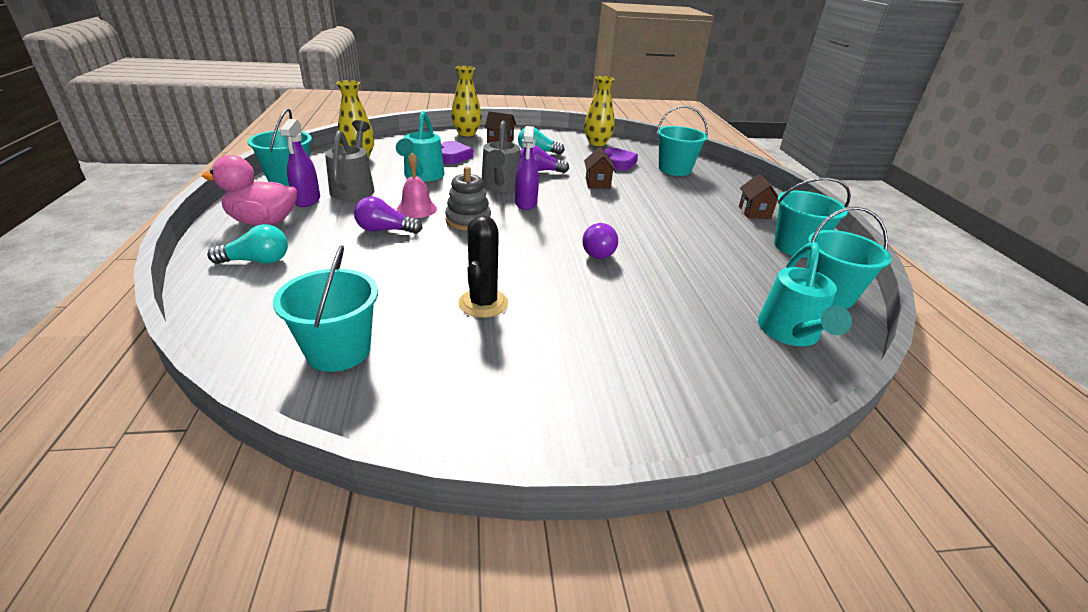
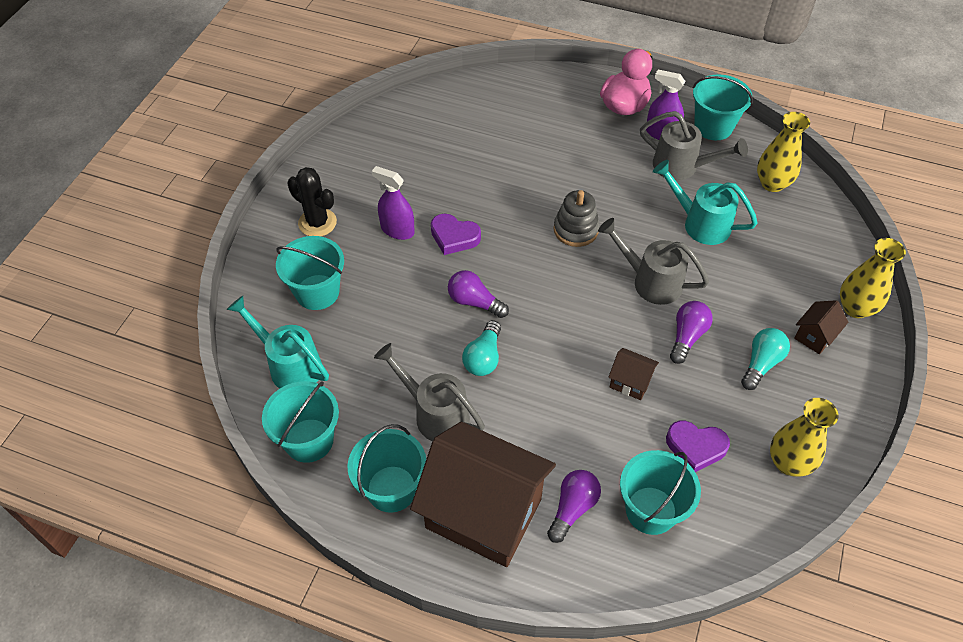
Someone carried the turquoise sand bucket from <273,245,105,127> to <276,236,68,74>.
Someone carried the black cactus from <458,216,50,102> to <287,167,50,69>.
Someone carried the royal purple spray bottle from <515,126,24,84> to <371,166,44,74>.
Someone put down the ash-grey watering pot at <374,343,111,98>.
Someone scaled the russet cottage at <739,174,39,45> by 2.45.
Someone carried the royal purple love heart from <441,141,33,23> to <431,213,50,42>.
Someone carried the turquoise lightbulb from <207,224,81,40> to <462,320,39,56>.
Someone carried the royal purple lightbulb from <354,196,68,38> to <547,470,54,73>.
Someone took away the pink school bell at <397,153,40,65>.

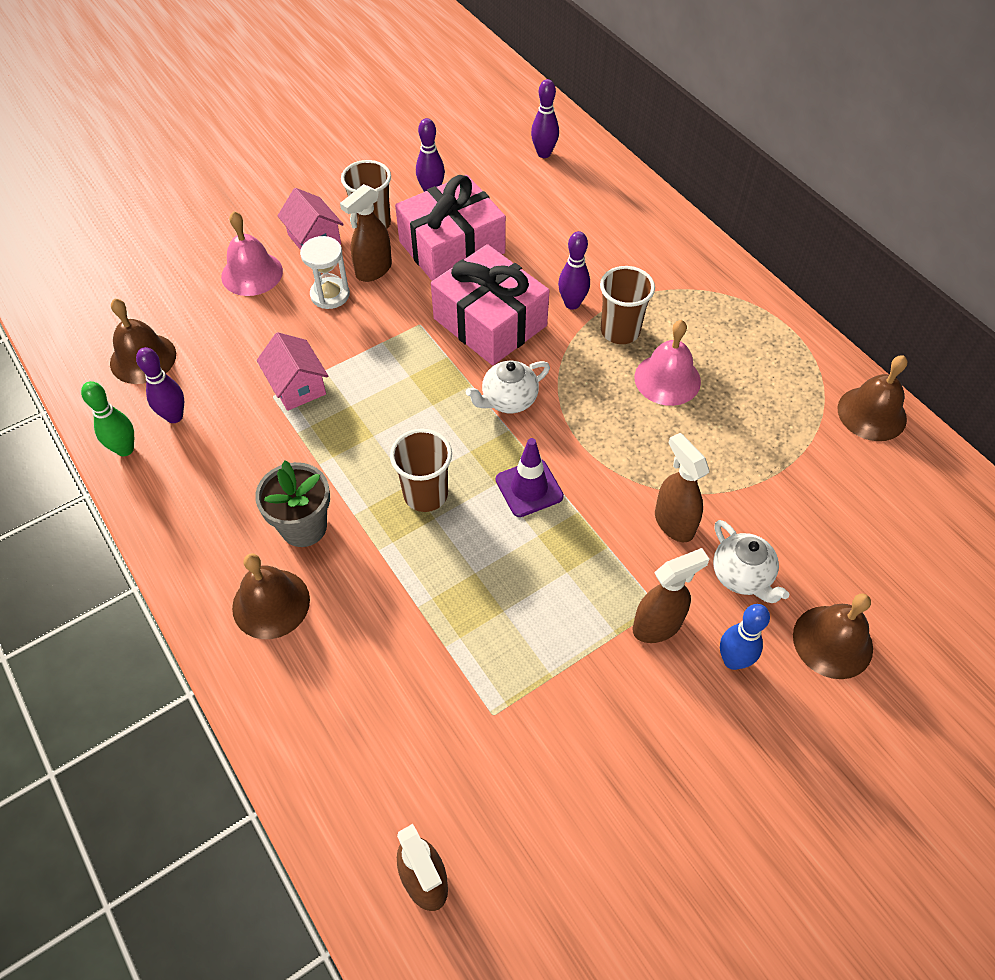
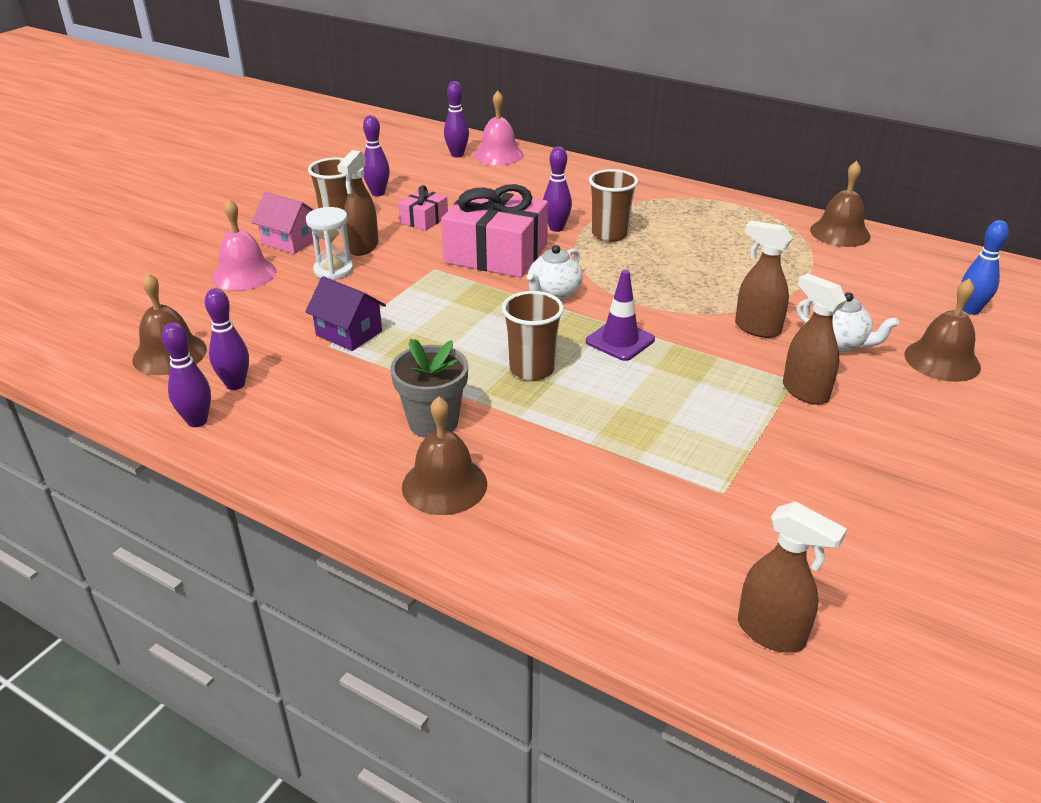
Someone repainted the emerald tenpin at <81,381,53,75>, which became the royal purple tenpin at <162,322,49,105>.
Someone repainted the pink cottage at <257,332,71,79>, which became the royal purple cottage at <305,276,81,75>.
Someone scaled the pink gift at <395,175,111,106> by 0.48.
Someone carried the pink school bell from <635,320,66,86> to <474,91,50,74>.
Someone rotated the russet spray bottle at <633,548,76,95> by 75 degrees counterclockwise.
Someone carried the blue tenpin from <720,604,50,66> to <961,220,48,95>.

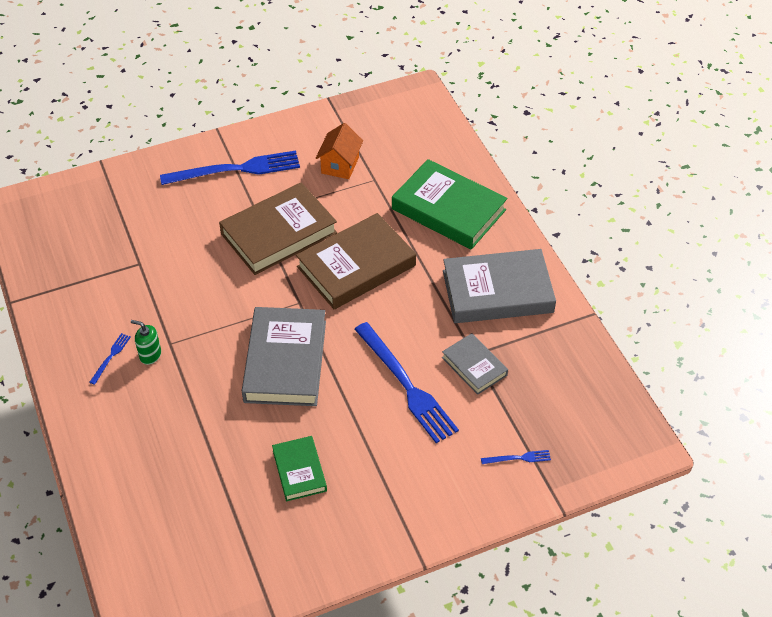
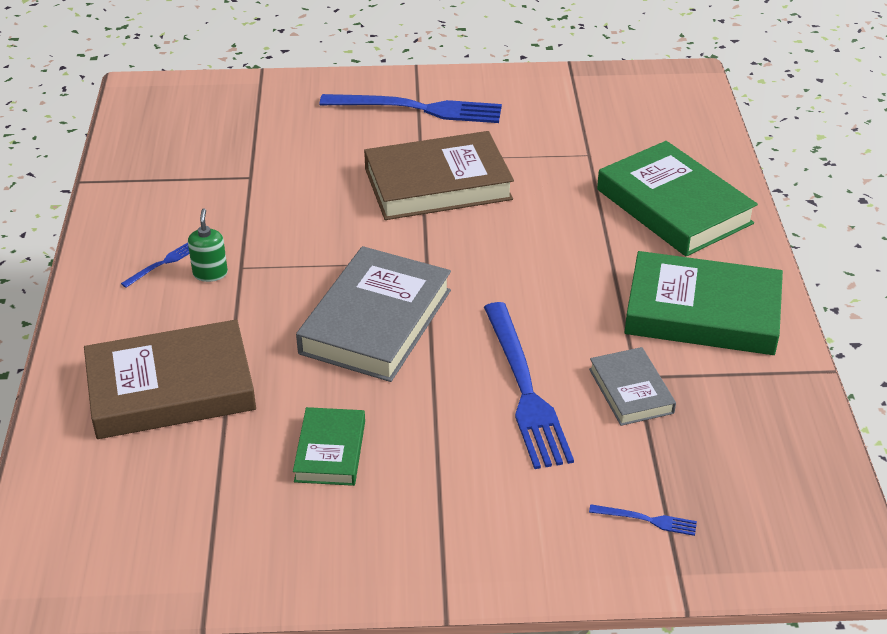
Someone carried the russet hardback from <296,213,120,96> to <84,319,172,120>.
Someone rotated the emerald pump bottle at <131,320,30,45> by 45 degrees clockwise.
Someone repainted the ash-grey hardback at <443,249,113,74>, which became the emerald hardback at <624,251,159,104>.
Someone took away the orange-coloured cottage at <316,123,47,56>.

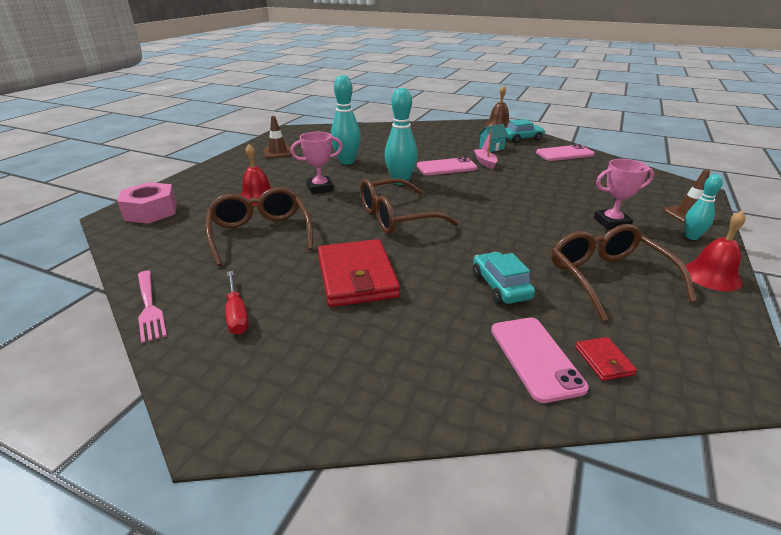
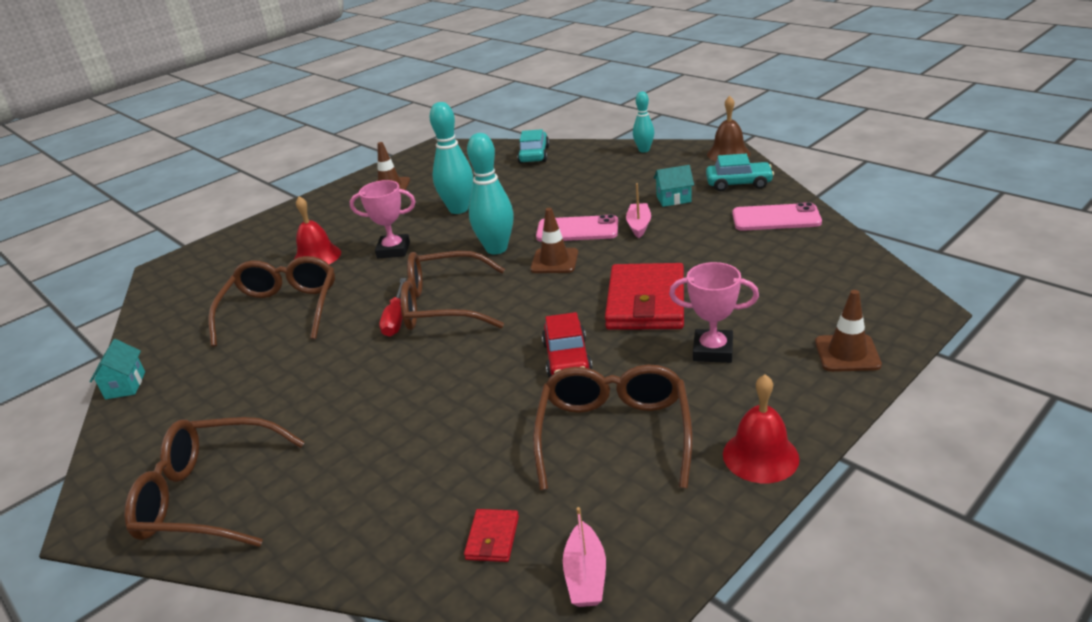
Someone swapped the pink table fork at <138,271,29,72> for the turquoise cottage at <90,339,55,60>.
Someone put down the russet spectacles at <124,417,181,130>.
Someone carried the red screwdriver from <225,271,24,63> to <379,278,27,59>.
Someone carried the turquoise toy car from <473,252,62,52> to <517,129,32,35>.
Someone put down the russet safety cone at <530,208,48,65>.
Someone put down the red toy car at <542,312,50,66>.
Someone put down the pink boat at <563,507,43,100>.
Someone carried the red wallet from <318,239,82,68> to <605,263,79,67>.
Someone carried the turquoise tenpin from <685,174,38,66> to <633,92,21,60>.
Someone took away the pink nut at <117,182,60,42>.
Someone took away the pink phone at <491,318,98,85>.

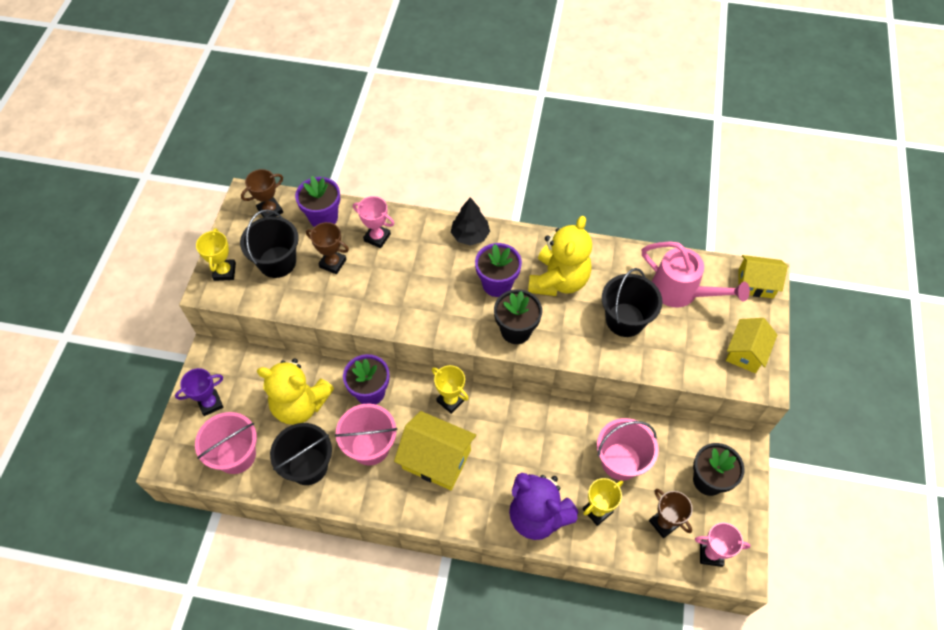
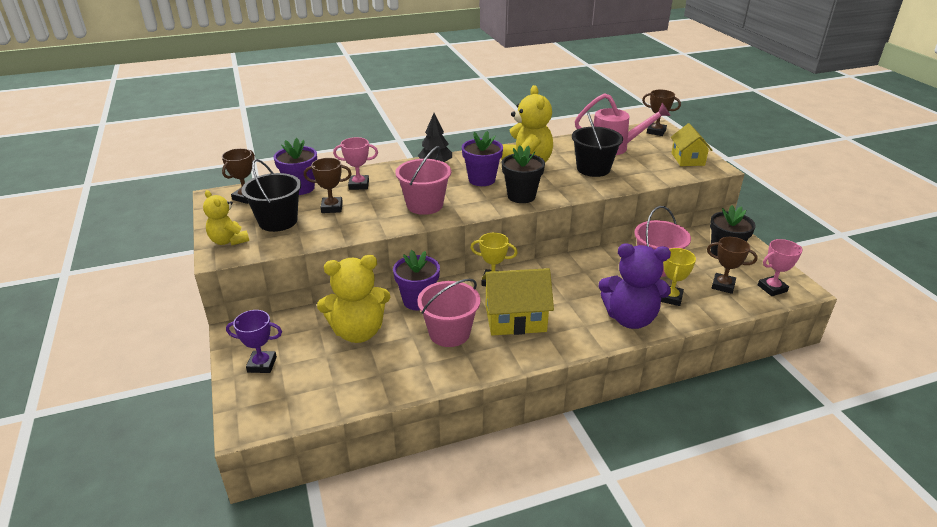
Someone swapped the golden trophy at <196,228,40,53> for the golden teddy bear at <203,190,46,56>.
Someone rotated the royal purple trophy at <175,368,48,48> by 60 degrees clockwise.
Someone carried the pink sand bucket from <195,412,62,62> to <396,146,55,69>.
Someone swapped the golden cottage at <738,255,50,44> for the russet trophy at <642,90,39,46>.
Someone took away the black sand bucket at <270,423,62,62>.

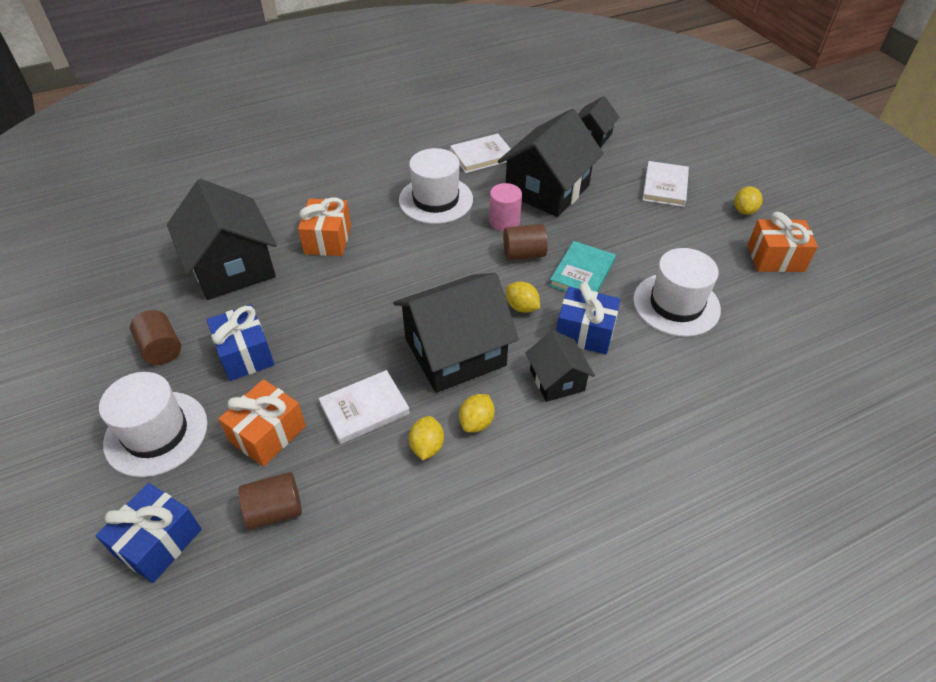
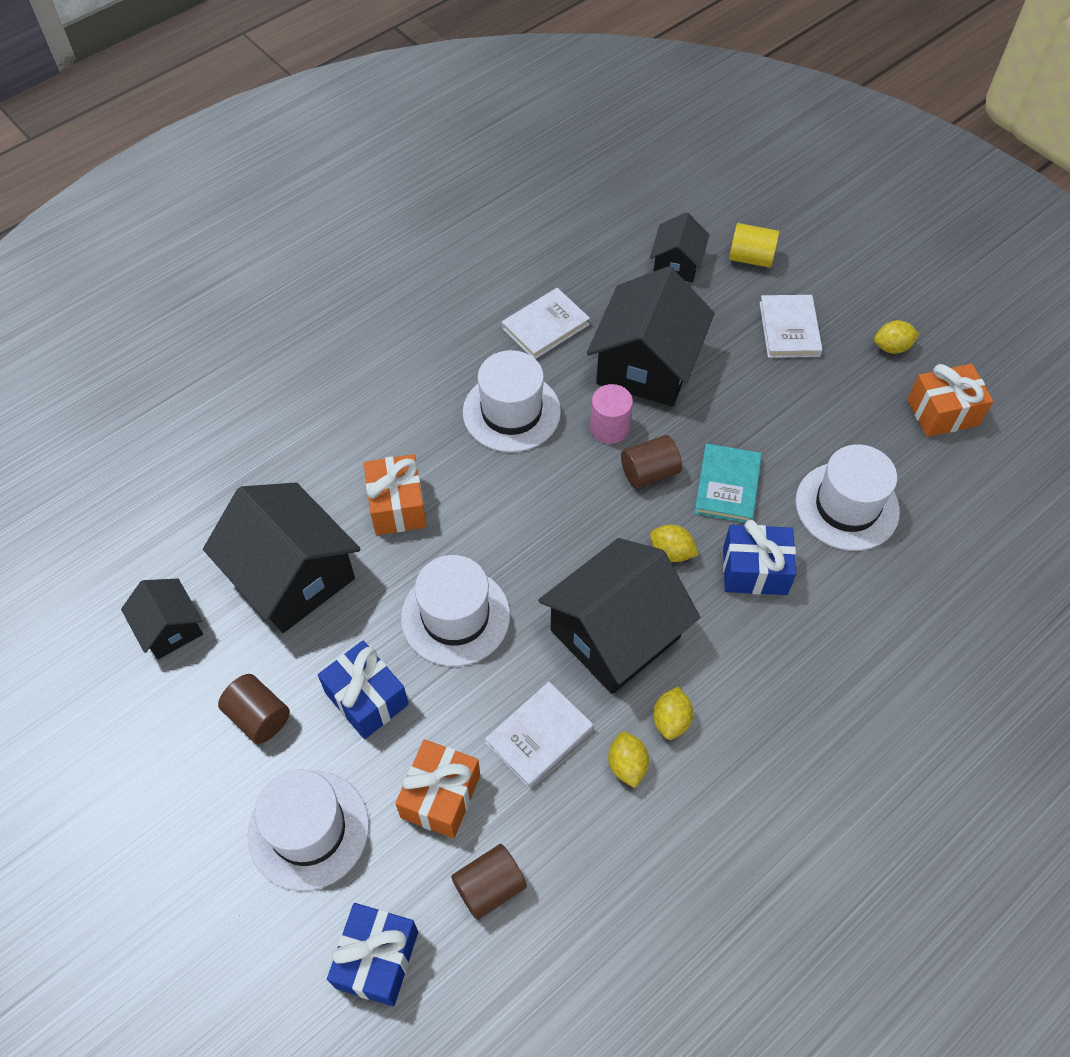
Someone carried the black cottage from <526,330,69,72> to <121,578,82,81>.
Someone put down the white tall hat at <401,555,109,111>.
Someone put down the golden cylinder shape at <729,223,50,45>.
Someone rotated the golden citrus fruit at <734,186,28,29> by 75 degrees clockwise.

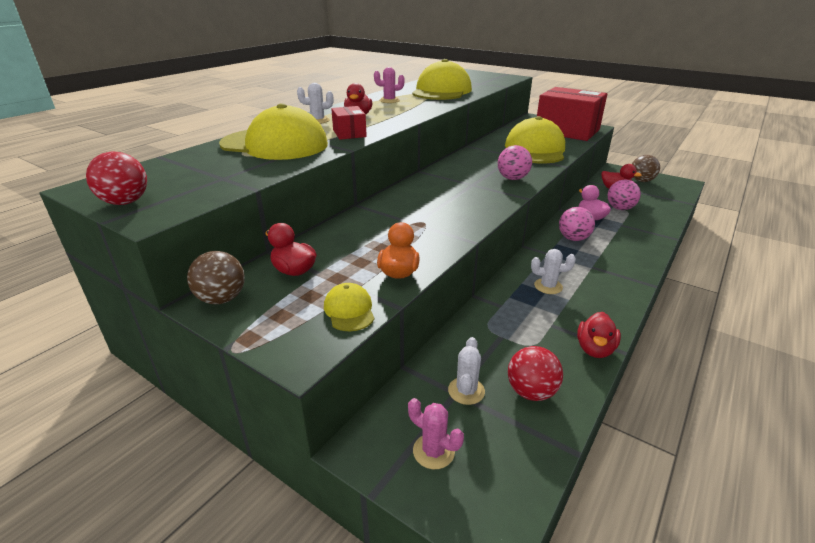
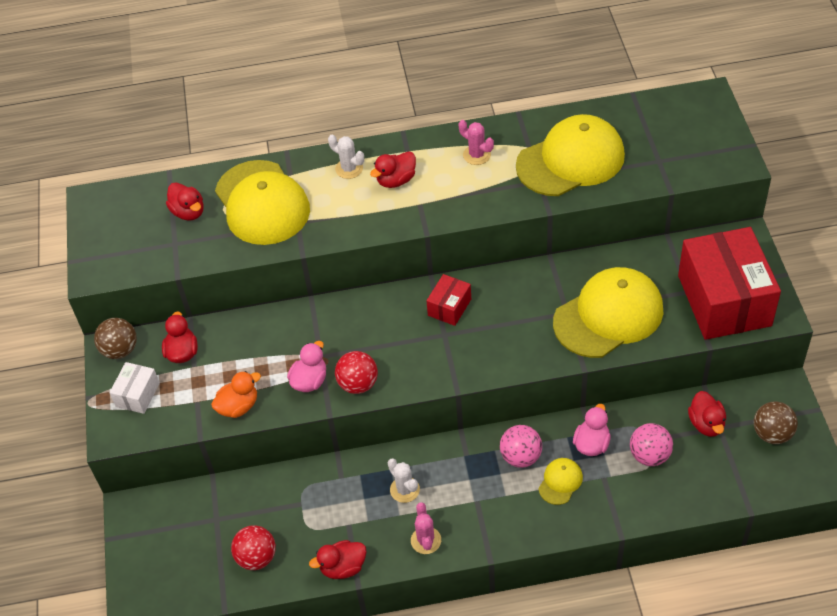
Someone put down the white parcel at <109,362,51,52>.
Someone put down the red duck at <166,182,38,39>.
Someone put down the pink duck at <287,341,39,51>.
Someone carried the red sphere from <86,152,61,53> to <335,351,43,43>.
Someone carried the pink cactus from <408,398,56,71> to <411,502,30,52>.
Someone carried the red parcel from <331,106,36,34> to <426,274,45,52>.
Someone carried the golden peaked cap from <324,283,51,48> to <538,458,45,47>.
Someone took away the white cactus at <448,337,37,68>.
Someone took away the pink sphere at <498,145,34,35>.

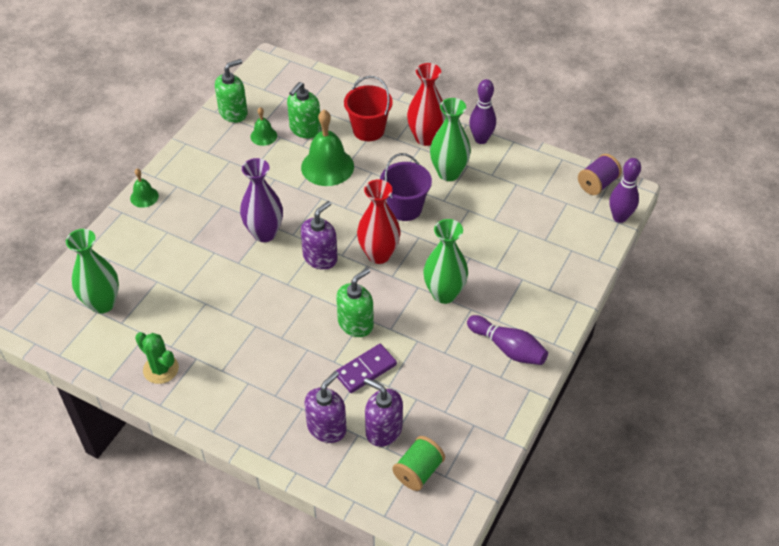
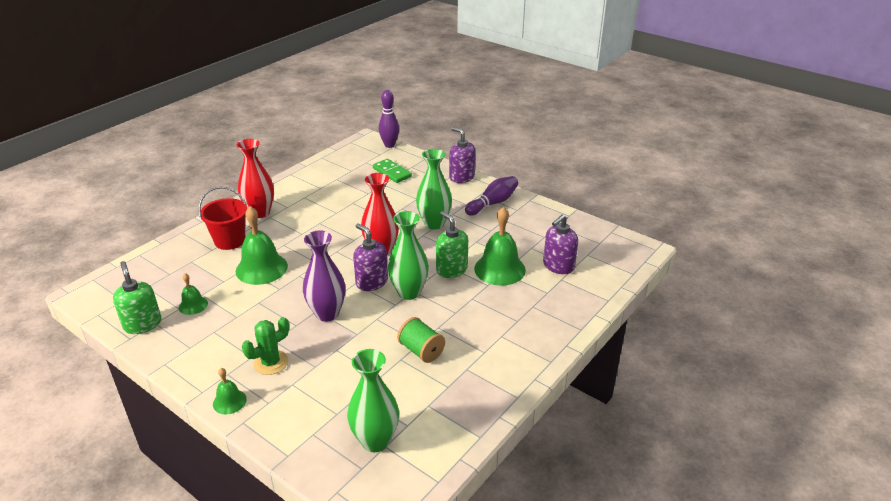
Someone carried the emerald cactus from <135,332,44,52> to <242,317,47,58>.
Someone put down the emerald domino tile at <373,159,39,24>.
Someone carried the emerald flower vase from <430,98,41,83> to <388,211,41,89>.
Someone carried the emerald bobbin from <393,436,52,55> to <397,317,48,46>.
Someone carried the royal purple pump bottle from <305,371,42,72> to <449,127,27,56>.
Someone swapped the royal purple domino tile at <336,344,61,49> for the emerald school bell at <474,207,52,79>.
Someone took away the emerald pump bottle at <287,82,34,56>.
Someone took away the royal purple sand bucket at <380,153,52,68>.
Someone took away the royal purple tenpin at <469,79,27,65>.
Someone took away the royal purple bobbin at <578,154,44,41>.

